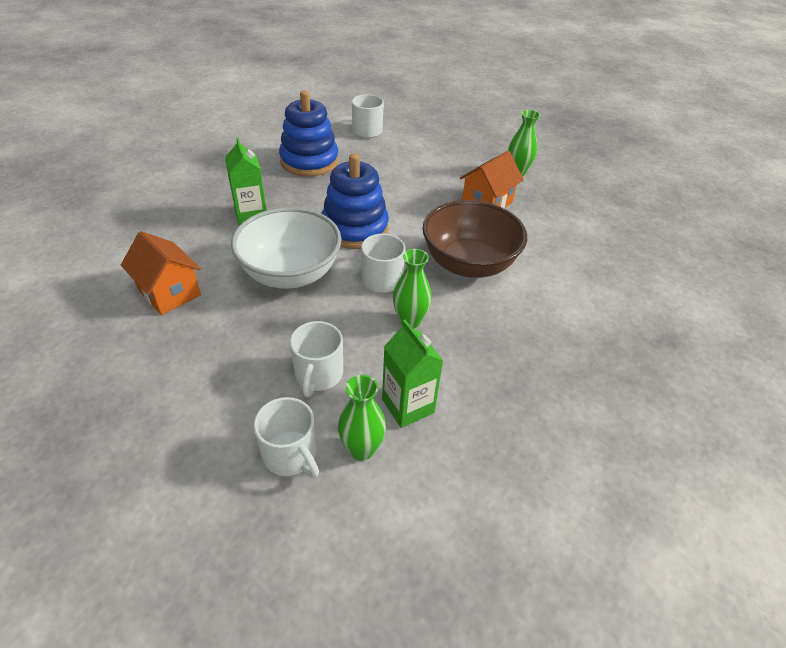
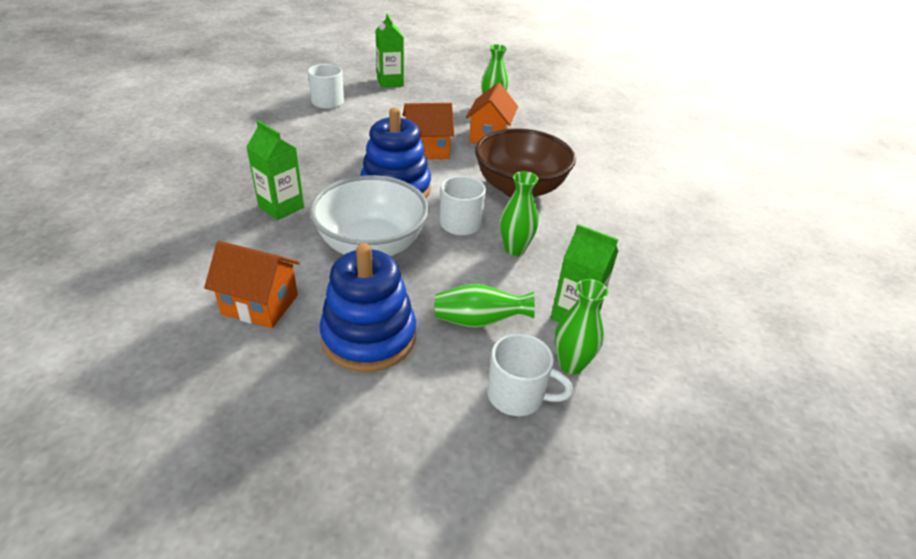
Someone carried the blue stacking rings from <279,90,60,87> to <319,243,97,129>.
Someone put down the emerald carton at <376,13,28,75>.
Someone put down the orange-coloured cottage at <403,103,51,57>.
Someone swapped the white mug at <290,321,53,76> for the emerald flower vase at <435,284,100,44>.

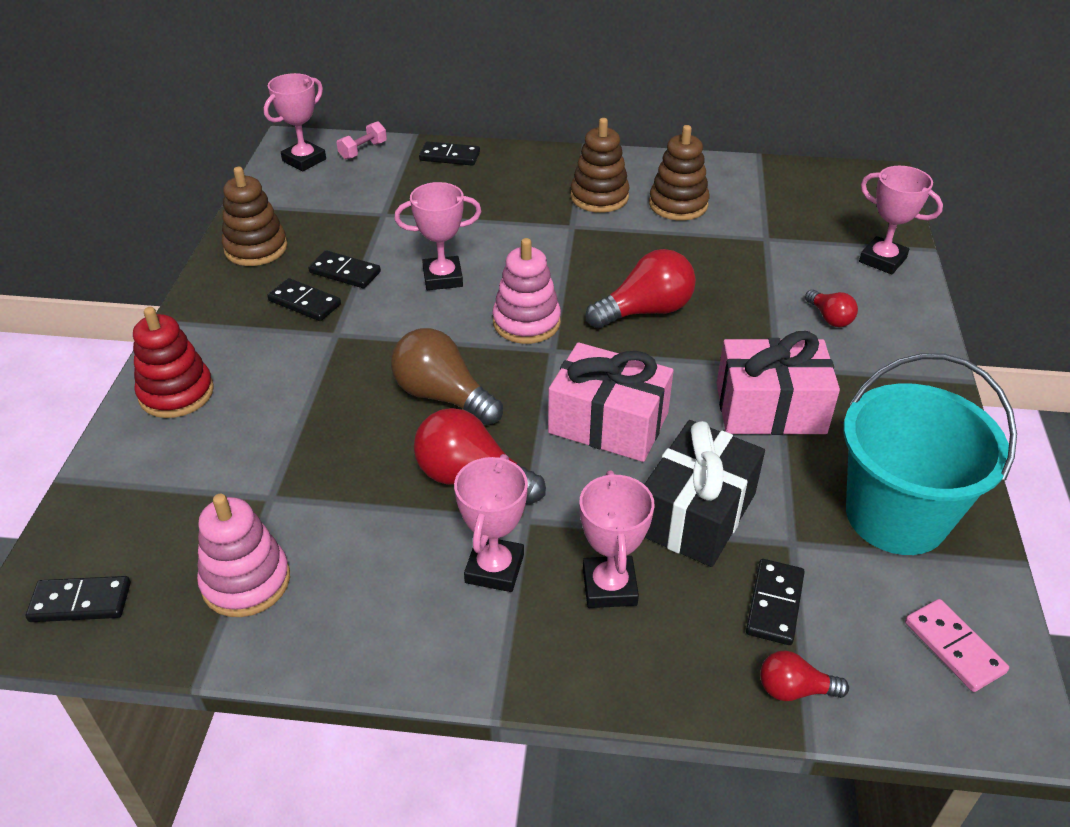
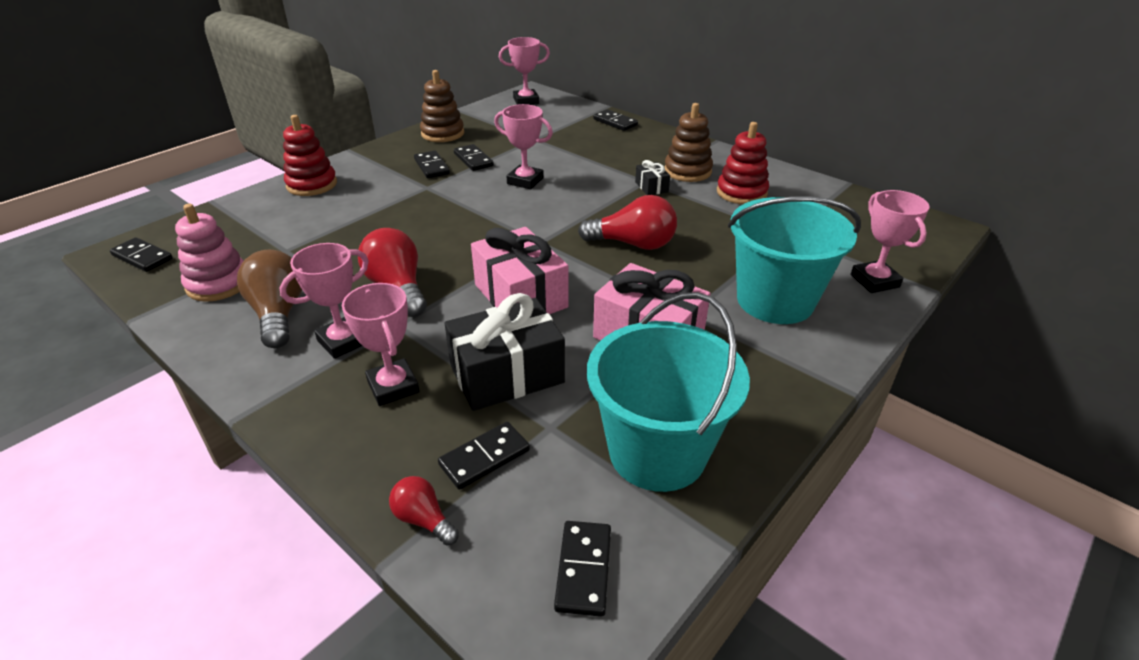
Someone carried the russet lightbulb from <391,328,112,97> to <237,250,65,98>.
Someone rotated the pink trophy at <580,470,75,138> by 60 degrees counterclockwise.
Someone repainted the pink domino tile at <905,599,104,93>, which became the black domino tile at <554,521,57,96>.
Someone put down the black gift at <635,160,35,35>.
Someone repainted the russet stacking rings at <649,125,60,96>, which became the red stacking rings at <717,122,52,82>.
Someone swapped the red lightbulb at <805,289,53,38> for the turquoise sand bucket at <728,196,133,128>.
Someone took away the pink free weight at <337,121,50,38>.
Someone took away the pink stacking rings at <492,238,69,106>.

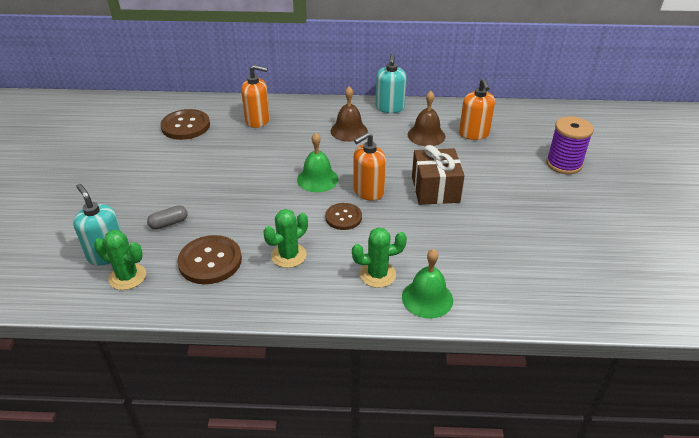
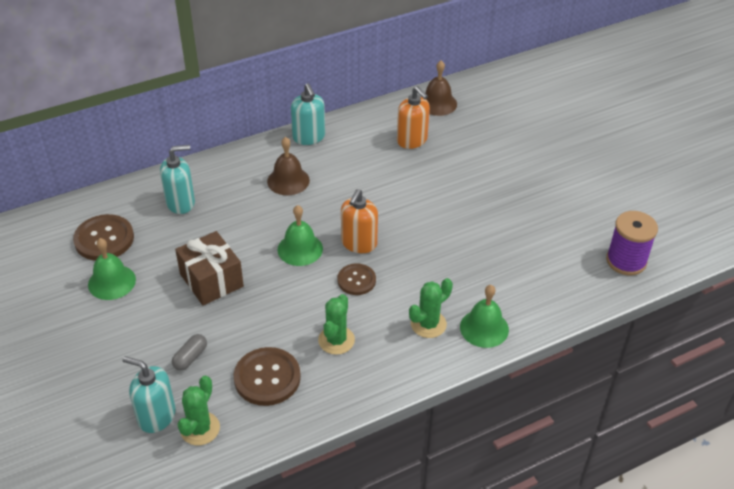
Someone put down the emerald school bell at <88,238,48,62>.
Someone repainted the orange-coloured pump bottle at <241,65,29,63>, which became the turquoise pump bottle at <160,145,35,69>.
Someone carried the russet gift from <412,145,53,60> to <175,231,69,74>.
Someone rotated the emerald cactus at <94,230,52,60> by 60 degrees counterclockwise.
Someone carried the russet school bell from <408,91,37,55> to <425,60,32,56>.
Someone carried the royal purple bobbin from <546,116,48,58> to <606,211,52,64>.

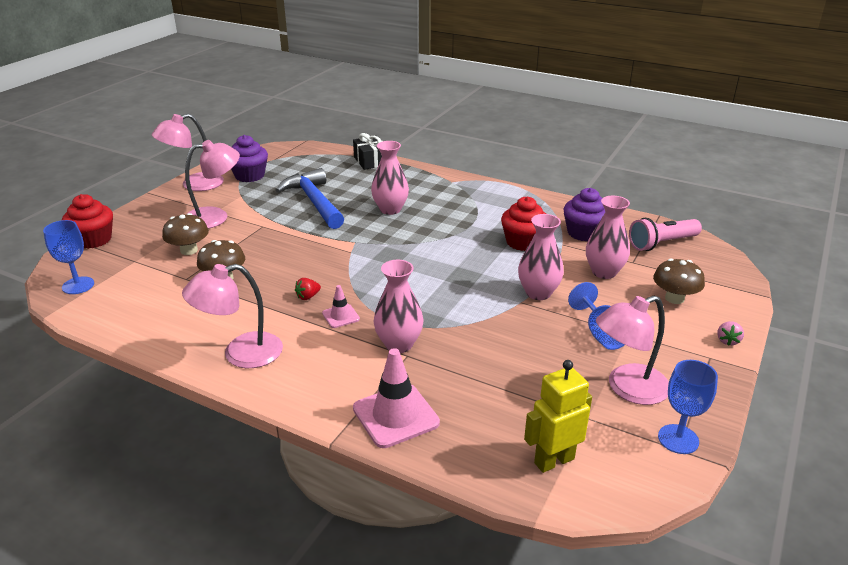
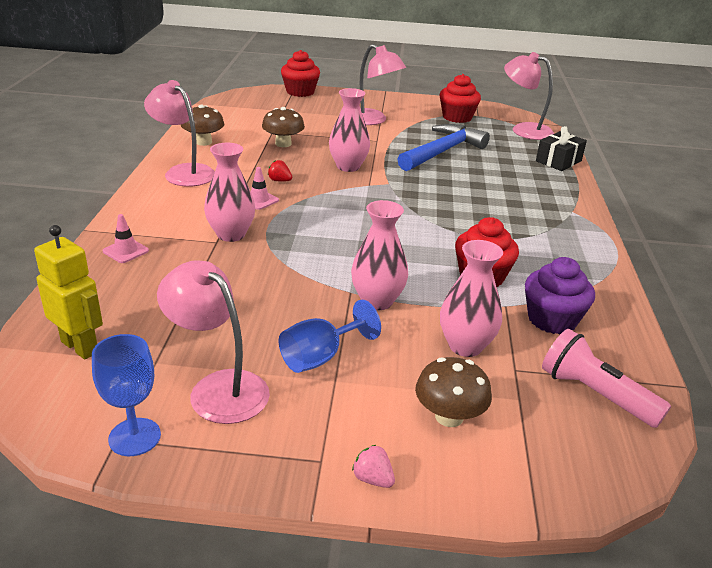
Someone scaled the pink safety cone at <353,348,87,100> by 0.53.
Someone carried the russet mushroom from <162,213,47,42> to <181,105,43,41>.
Someone carried the pink flower vase from <371,141,38,74> to <329,88,41,84>.
Someone rotated the pink strawberry at <717,321,27,25> by 45 degrees clockwise.
Someone repainted the royal purple muffin at <231,135,37,47>, which became the red muffin at <440,74,41,49>.
Someone carried the pink reading lamp from <152,114,72,77> to <504,52,50,88>.
Someone took away the blue goblet at <43,220,51,74>.

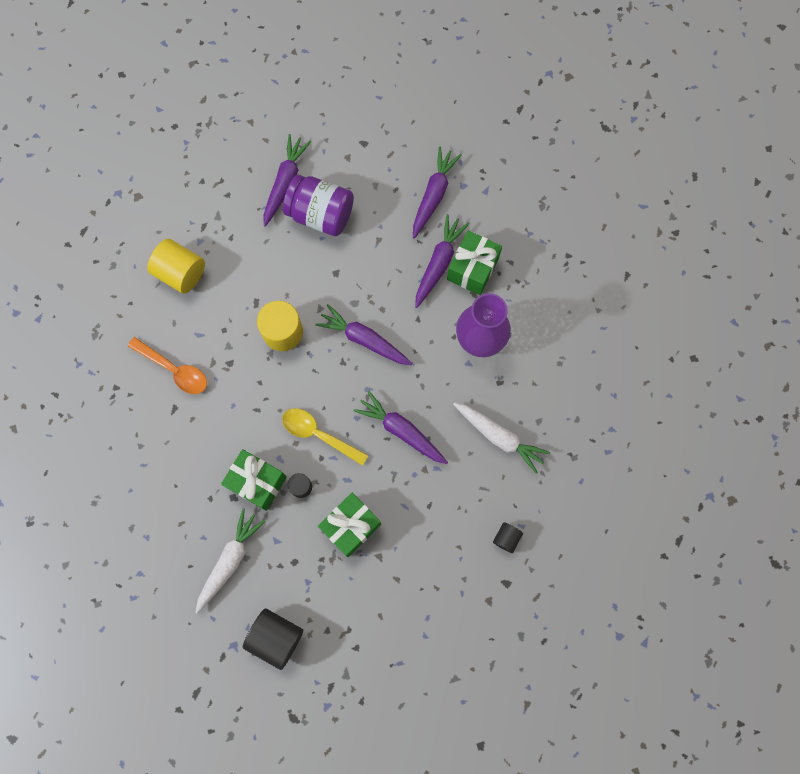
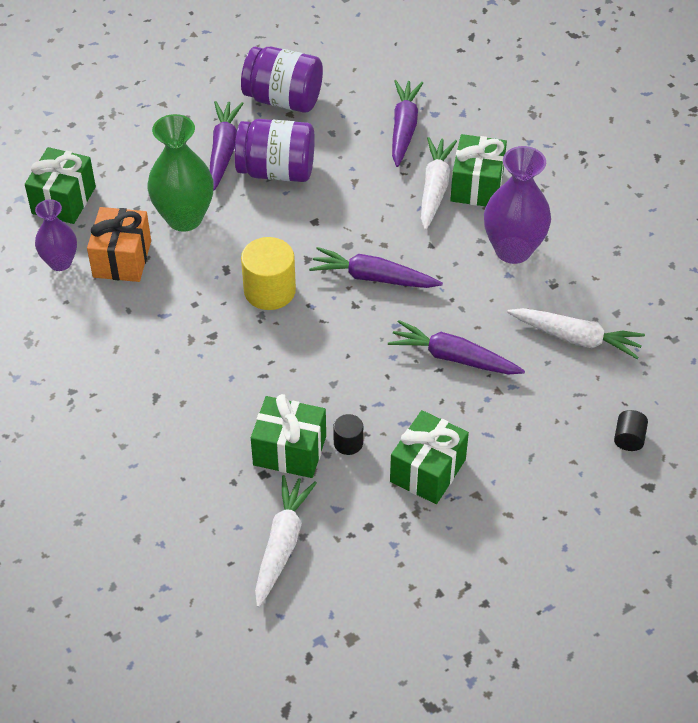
Someone put down the emerald gift at <25,147,71,77>.
Someone put down the royal purple flower vase at <35,199,42,72>.
Someone swapped the golden cylinder shape at <147,239,58,55> for the orange-coloured gift at <87,207,64,75>.
Someone put down the emerald flower vase at <148,114,66,118>.
Someone put down the royal purple jam jar at <241,47,82,66>.
Someone repainted the royal purple carrot at <415,214,54,94>, which became the white carrot at <421,137,36,93>.
Someone took away the orange-coloured tablespoon at <128,337,79,57>.
Someone took away the black cylinder shape at <243,609,60,61>.
Someone took away the golden tablespoon at <282,408,87,58>.

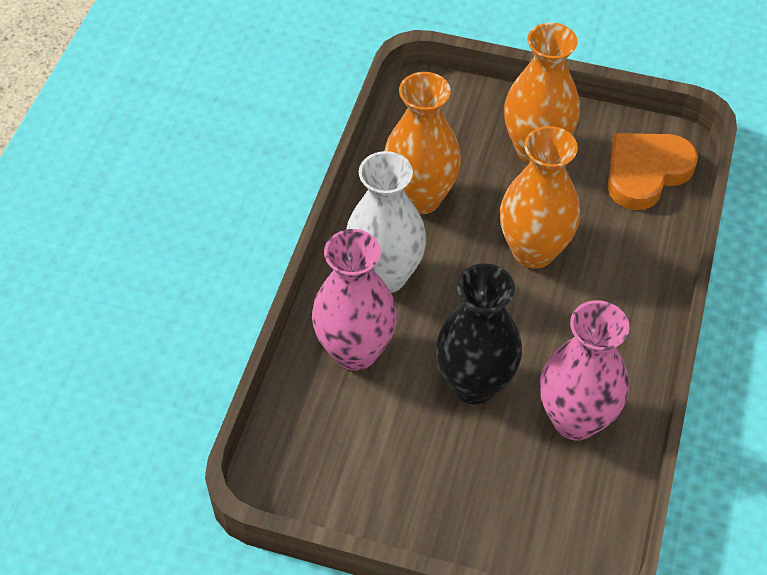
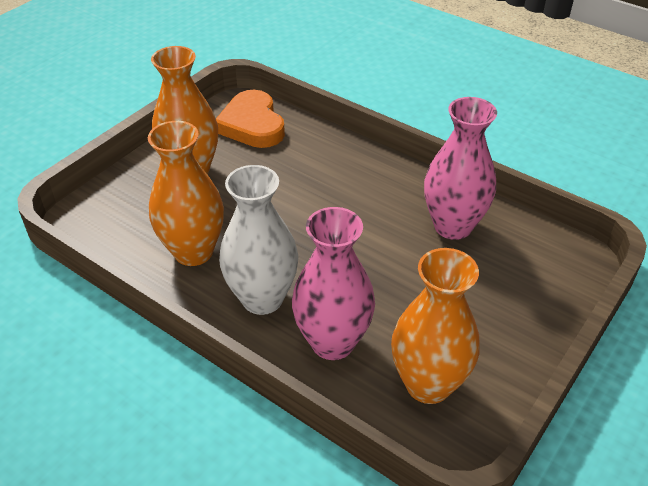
Someone carried the orange-coloured flower vase from <500,126,80,143> to <391,248,89,156>.
Someone took away the black flower vase at <435,263,87,141>.

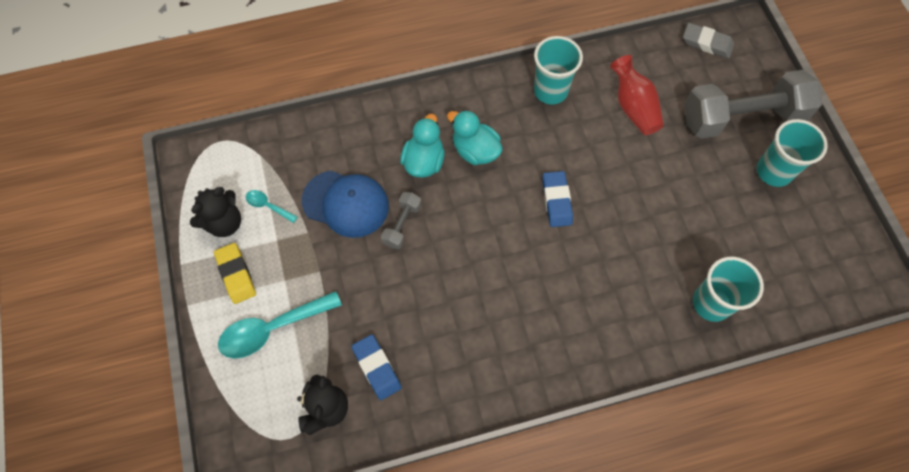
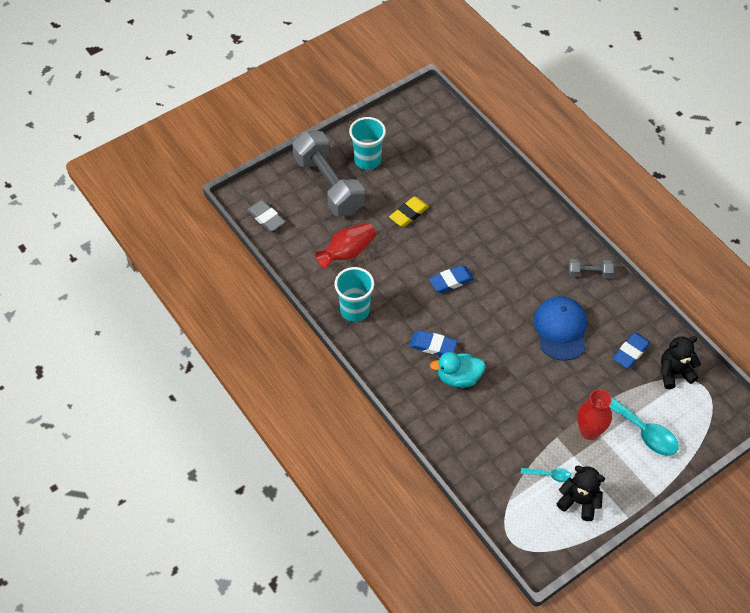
Someone rotated the ash-grey pencil eraser at <683,23,51,35> by 45 degrees counterclockwise.
Someone carried the golden pencil eraser from <214,243,42,61> to <389,196,40,31>.
Someone swapped the turquoise duck at <447,110,56,55> for the blue pencil eraser at <409,330,48,25>.
Someone rotated the turquoise tablespoon at <246,190,52,33> by 90 degrees counterclockwise.
Someone carried the blue peaked cap from <302,171,87,67> to <534,296,53,65>.
Someone carried the ash-grey free weight from <381,192,40,57> to <569,259,45,19>.
Someone put down the red flower vase at <577,389,35,51>.
Someone took away the turquoise beaker at <693,256,71,66>.

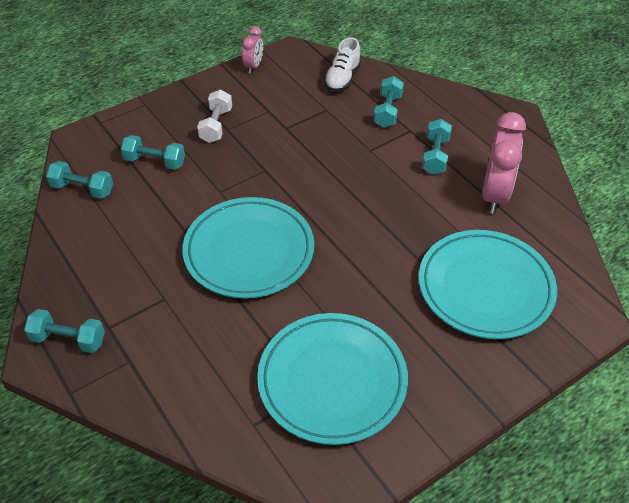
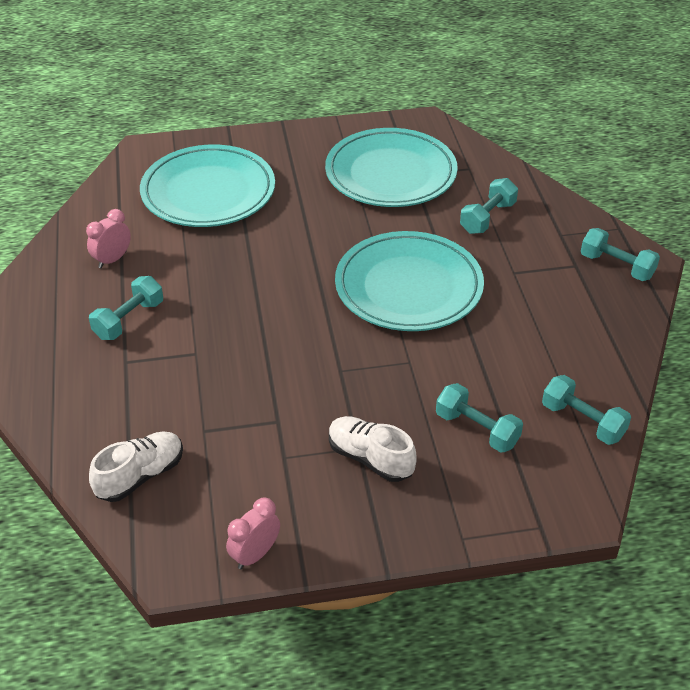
Someone scaled the pink alarm clock at <482,112,44,102> by 0.54.
Someone swapped the white free weight at <197,90,35,53> for the white shoe at <329,416,88,66>.
Someone carried the turquoise free weight from <374,76,30,52> to <460,178,58,56>.

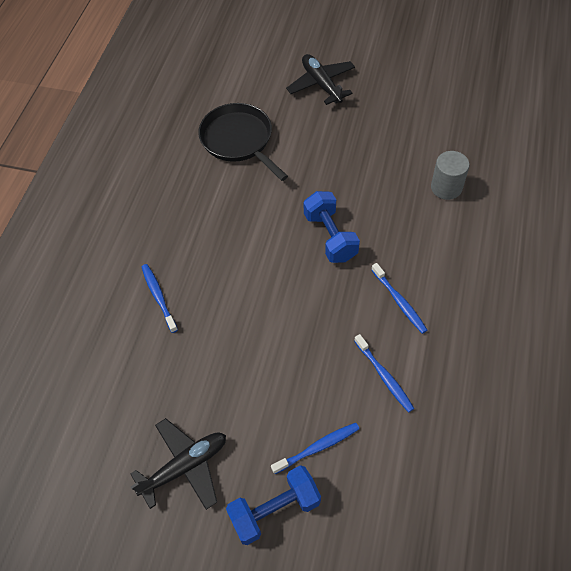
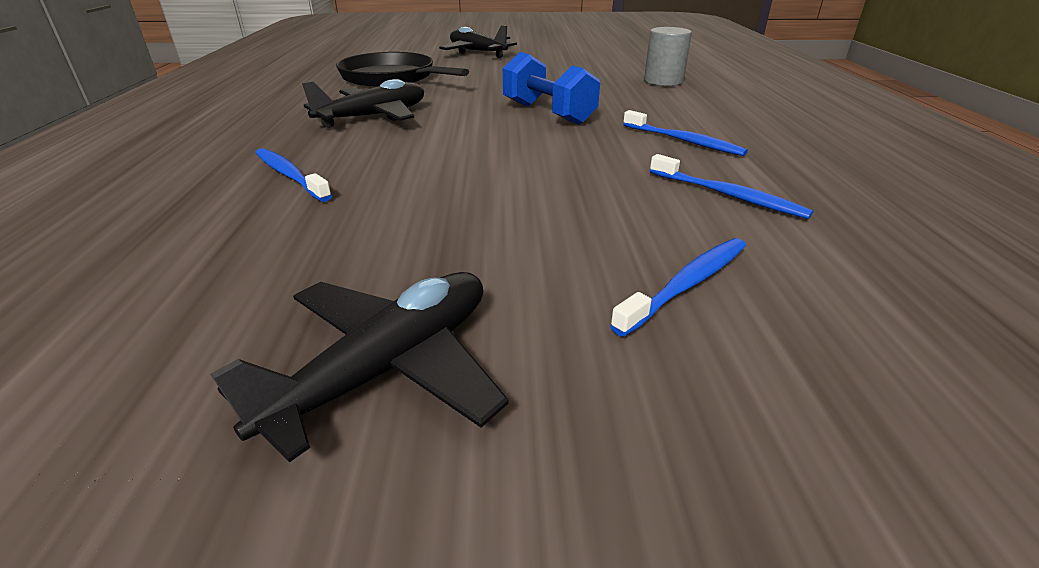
Someone put down the black aeroplane at <302,79,122,49>.
Someone took away the blue free weight at <226,465,95,80>.

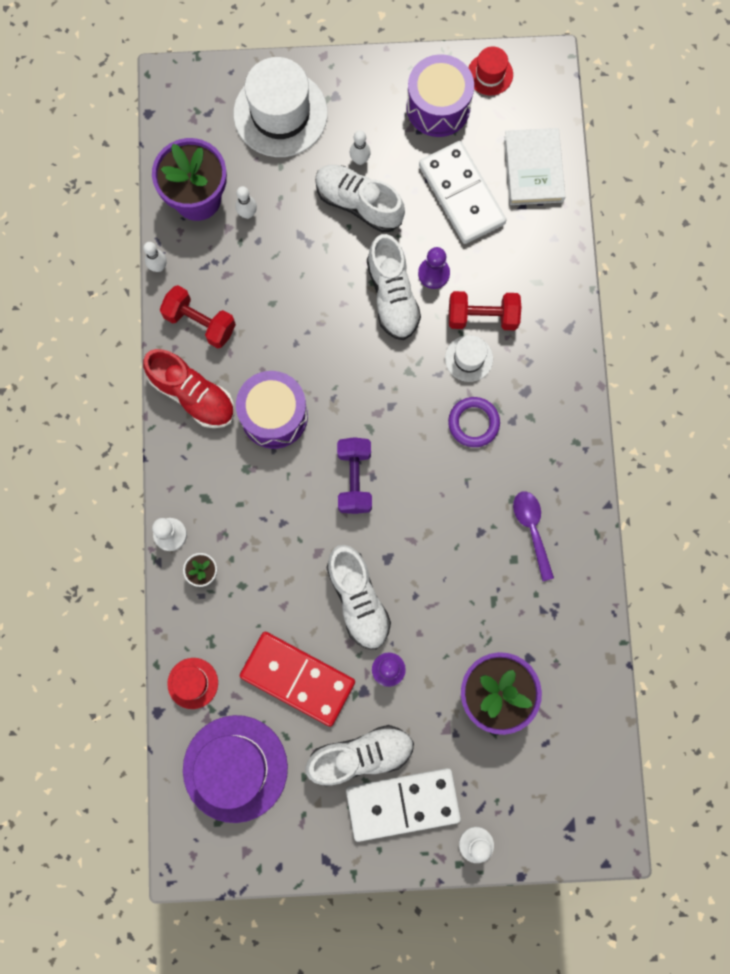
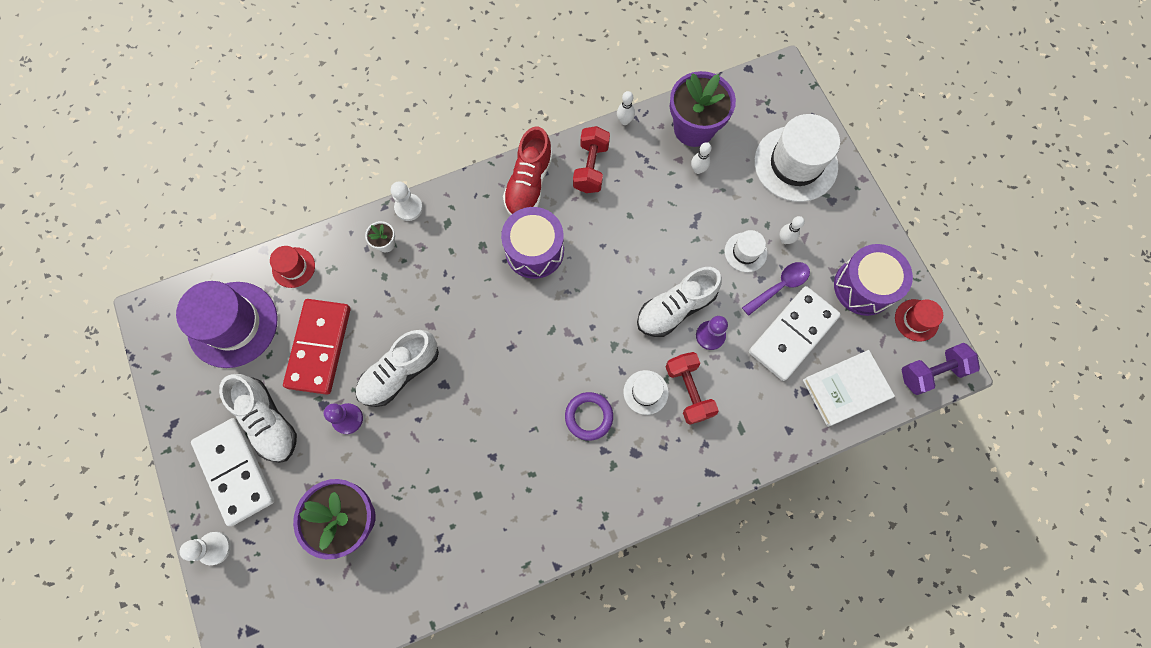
Someone swapped the white shoe at <315,165,90,67> for the white tall hat at <725,230,42,42>.
Someone carried the royal purple tablespoon from <513,491,41,90> to <742,262,68,54>.
Someone carried the royal purple free weight from <337,437,35,77> to <902,343,78,52>.

